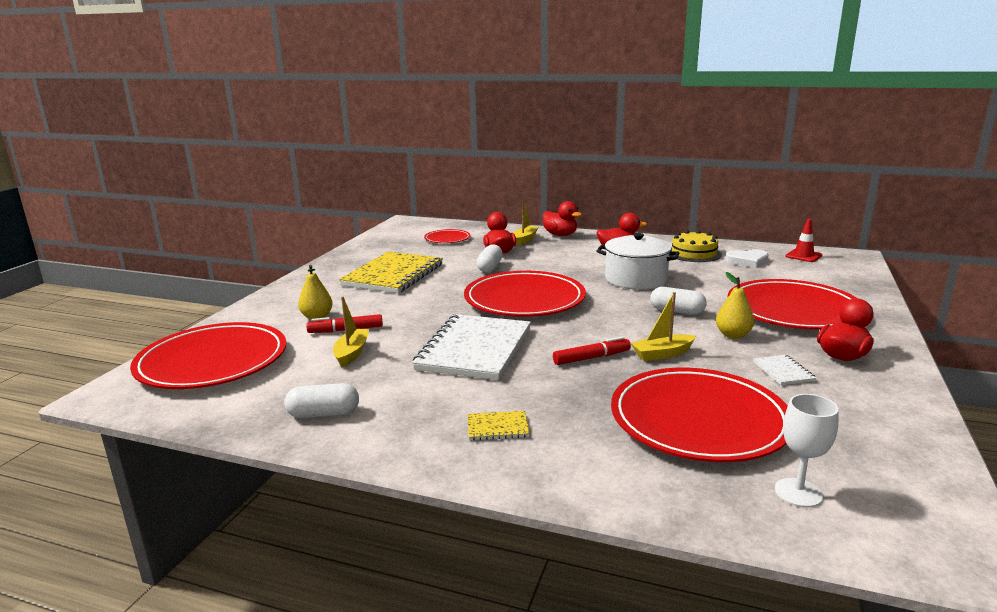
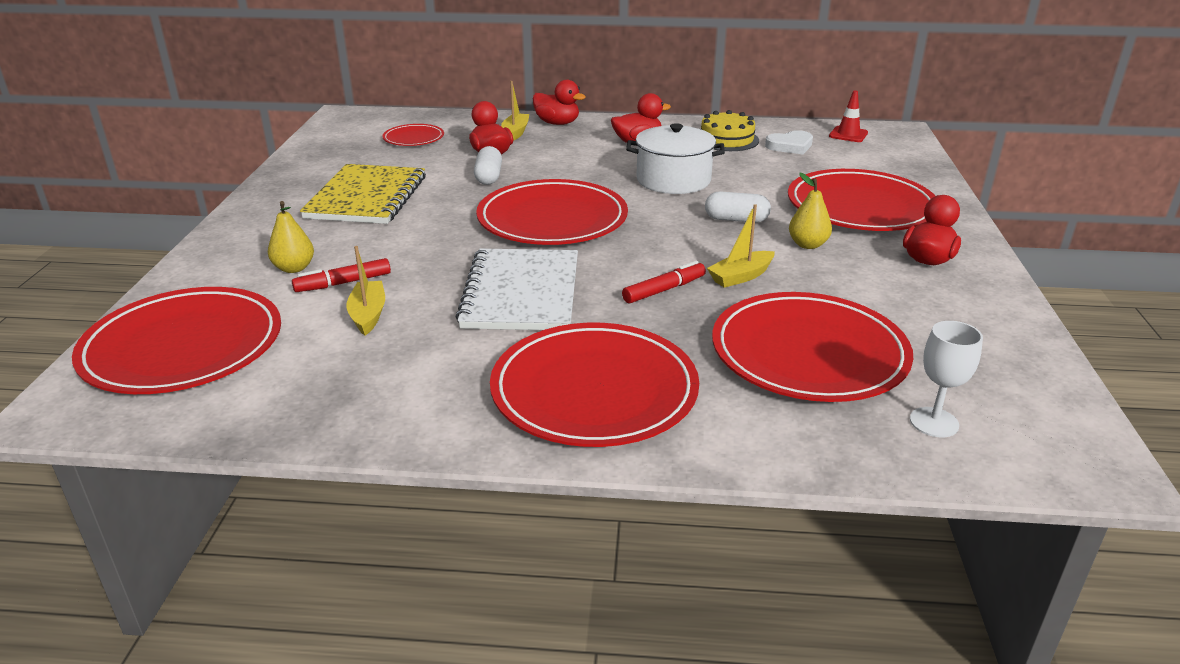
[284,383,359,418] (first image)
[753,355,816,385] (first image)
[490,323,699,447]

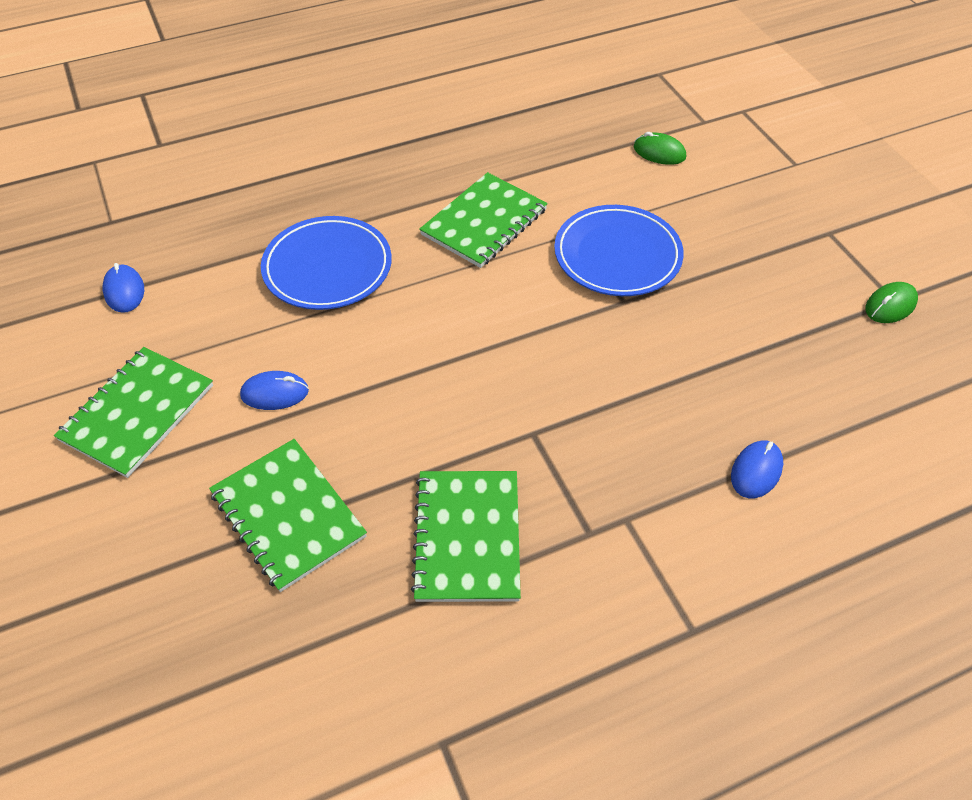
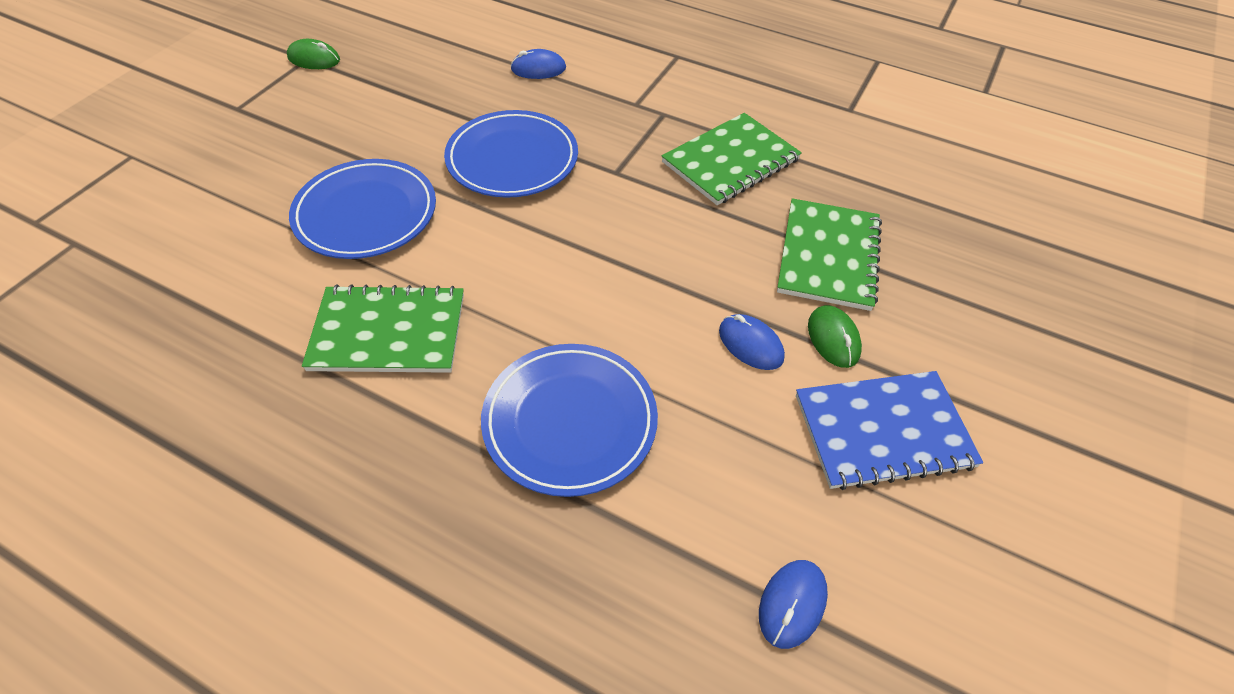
[444,110,578,198]
[808,305,862,368]
[796,371,983,490]

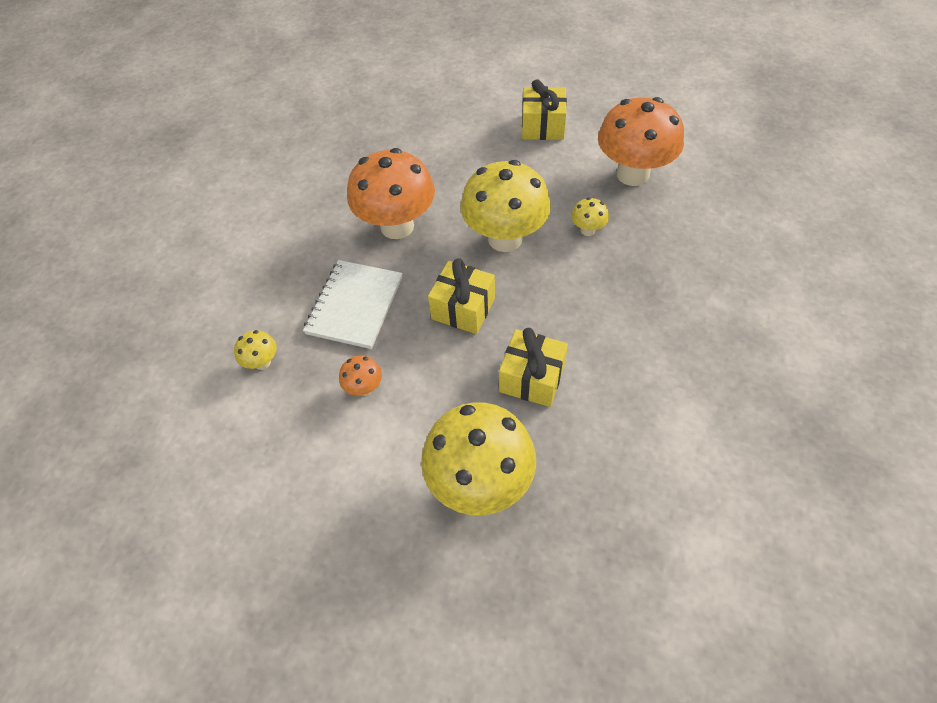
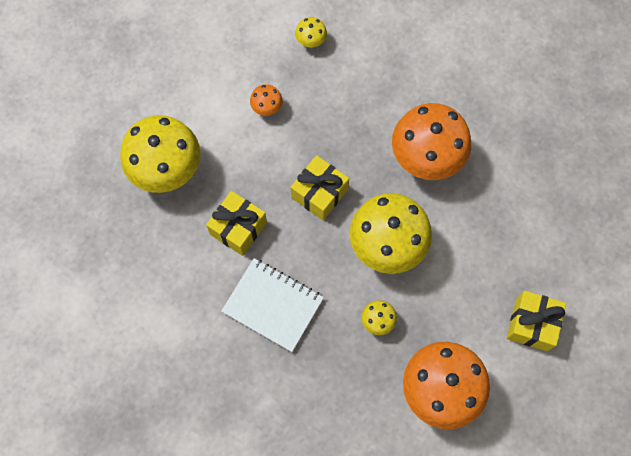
[221,258,324,352]

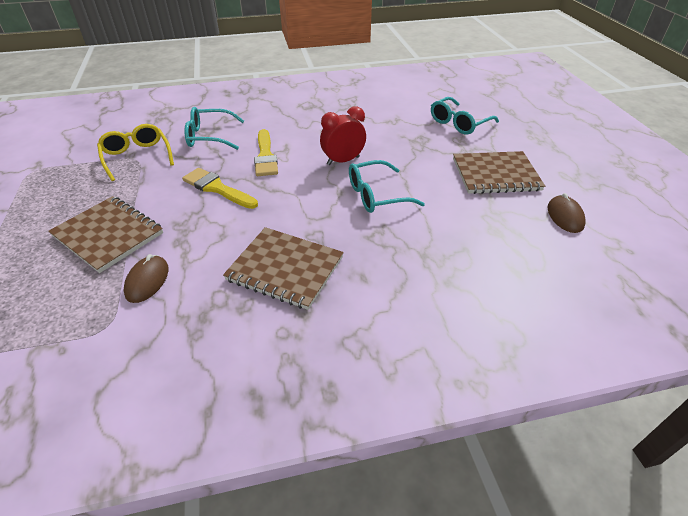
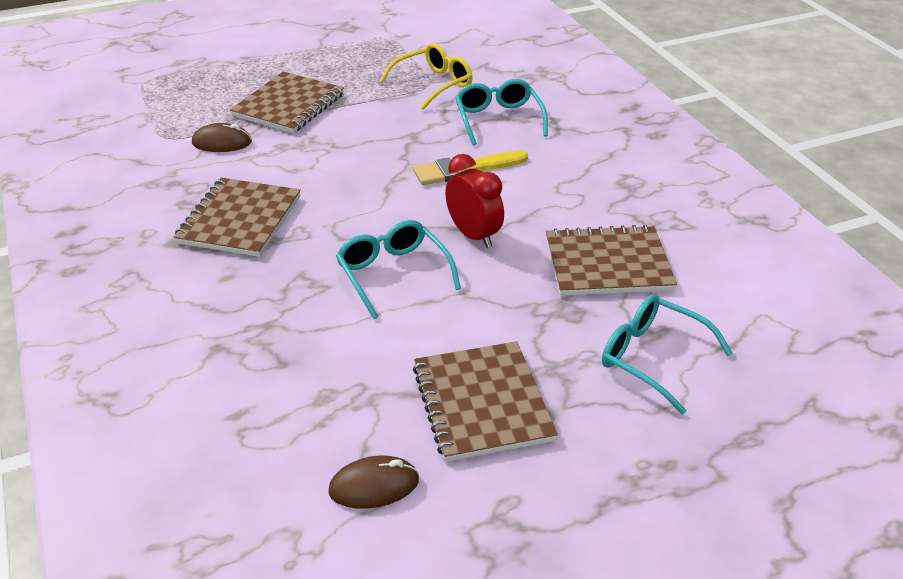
[182,168,258,209] (first image)
[546,225,677,296]

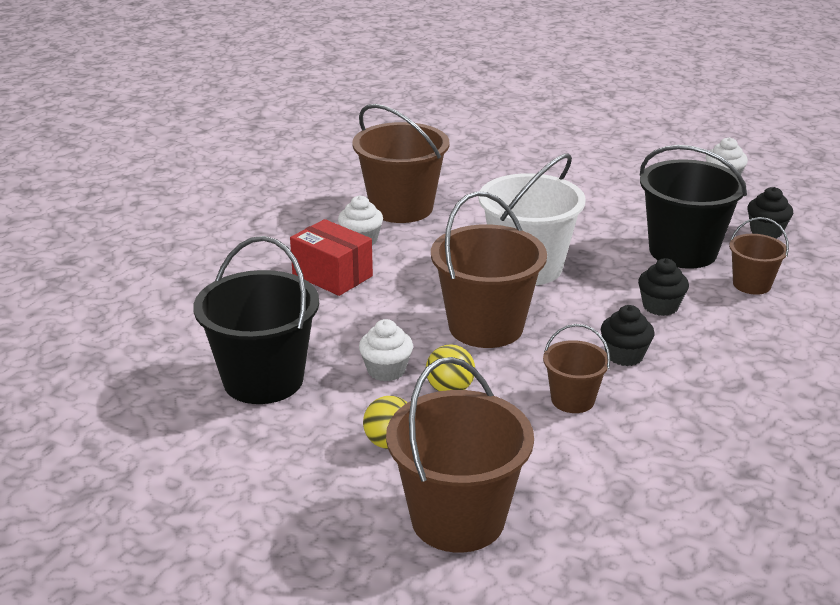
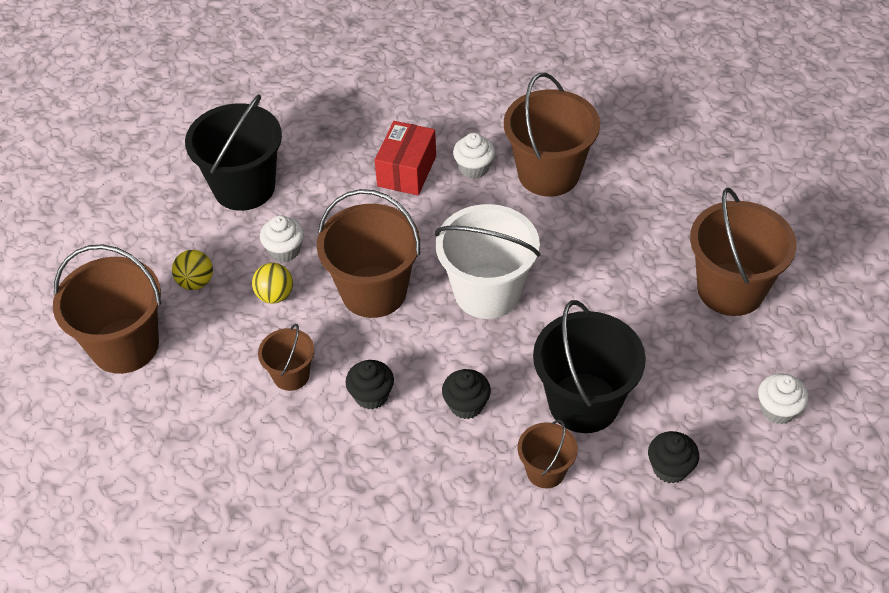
[690,188,796,316]

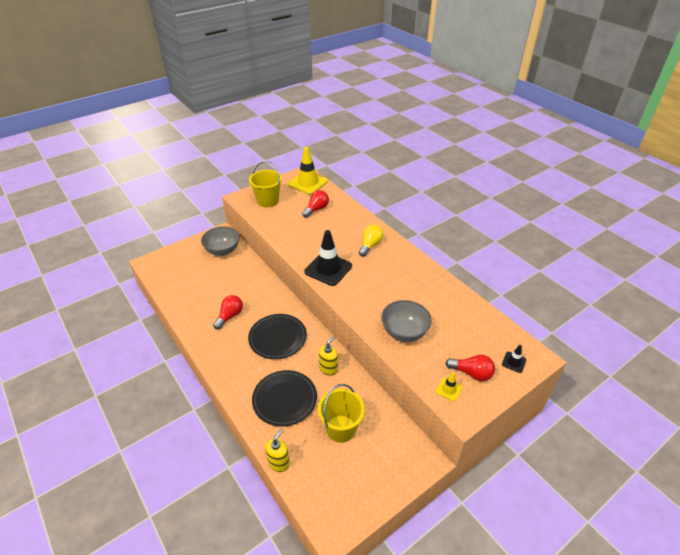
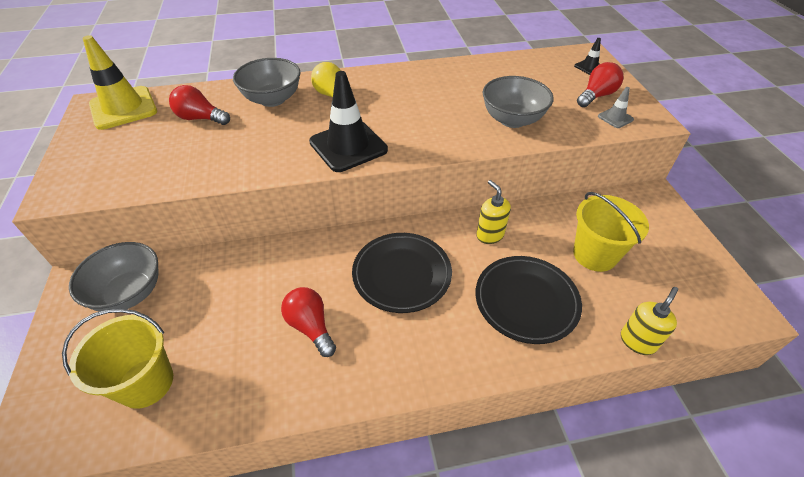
[233,58,301,107]
[62,308,173,409]
[598,87,634,128]
[621,287,678,355]
[169,85,230,125]

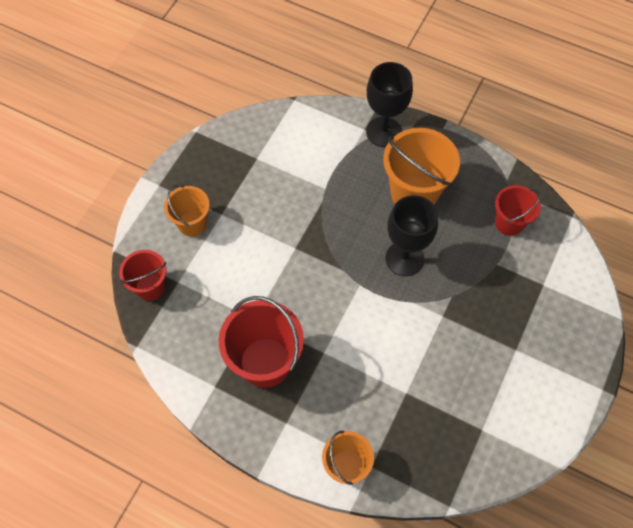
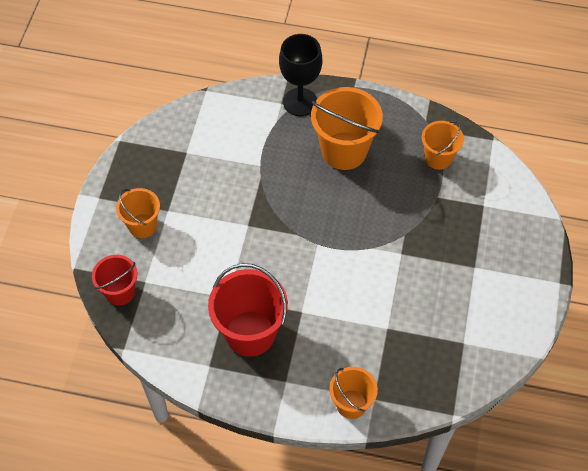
[386,195,438,276] (first image)
[422,121,464,170]

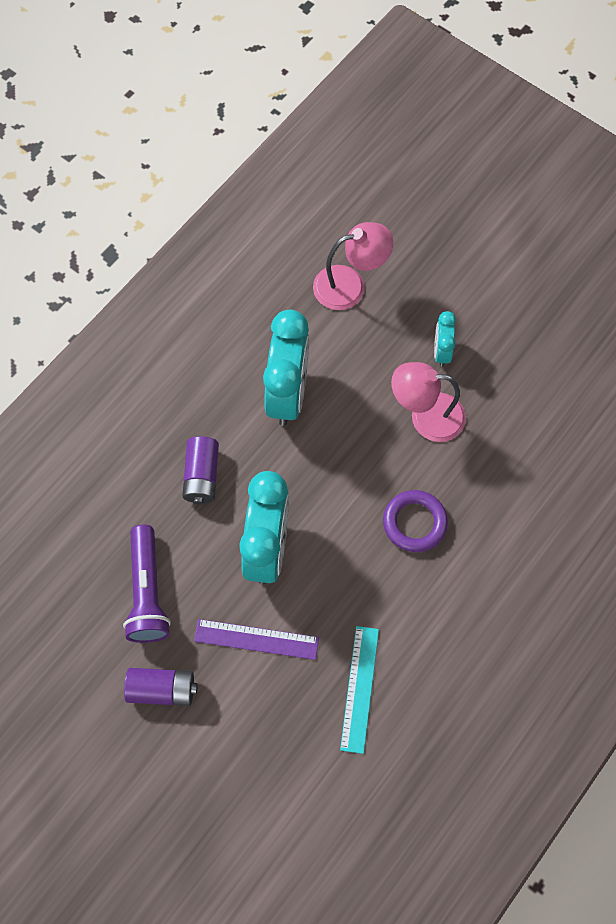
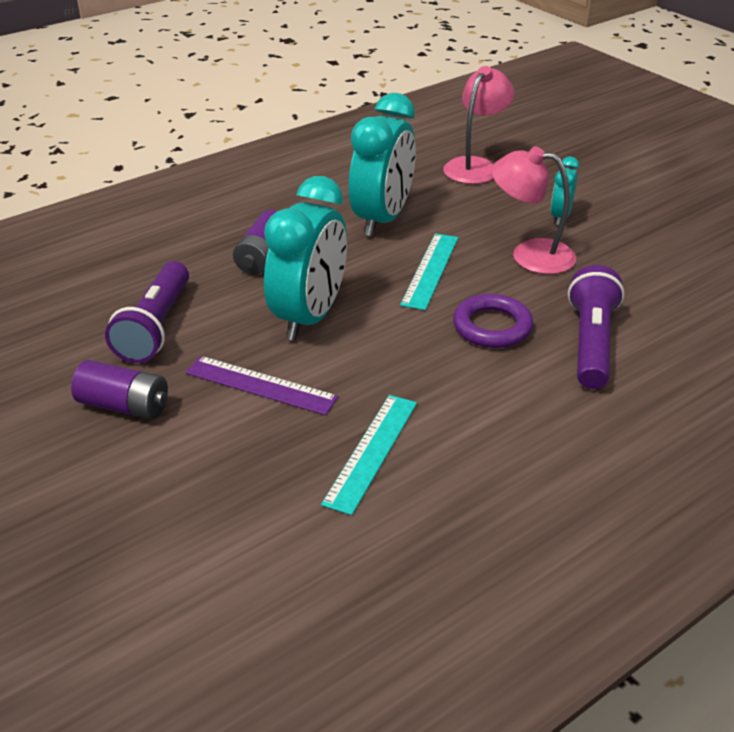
[400,233,458,310]
[568,265,625,389]
[443,66,514,184]

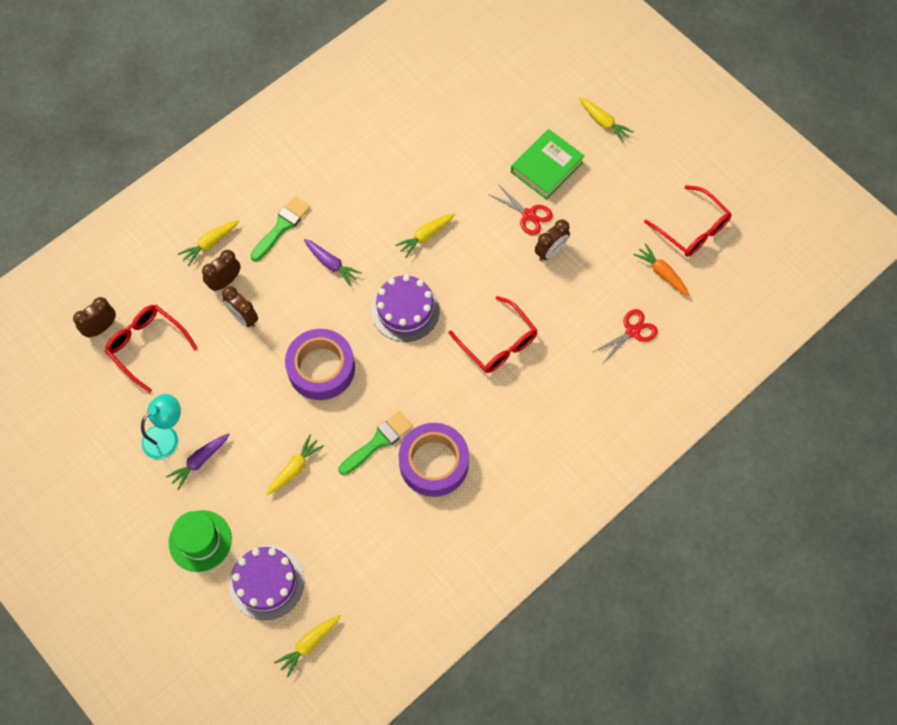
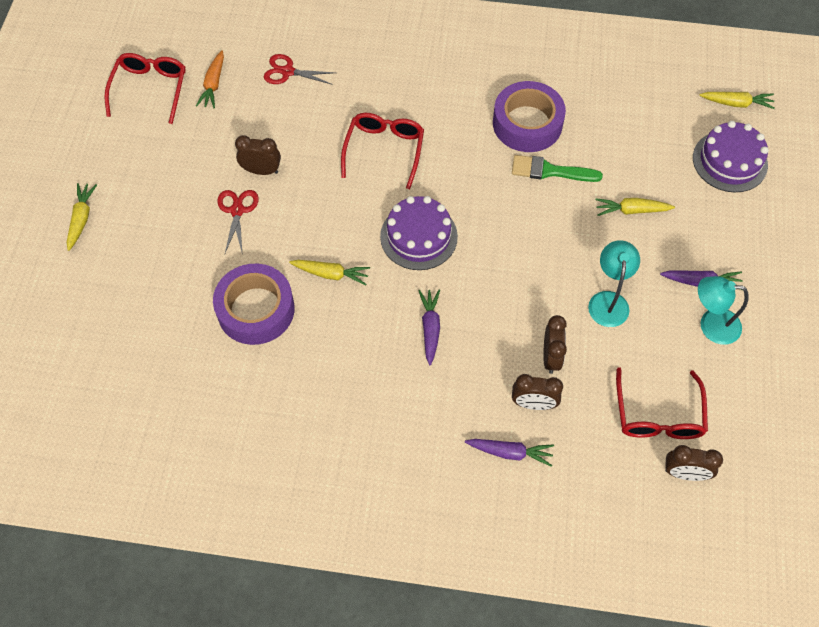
[169,510,232,572] (first image)
[250,196,310,261] (first image)
[511,129,585,200] (first image)
[588,240,640,327]
[213,264,295,345]
[465,439,554,467]

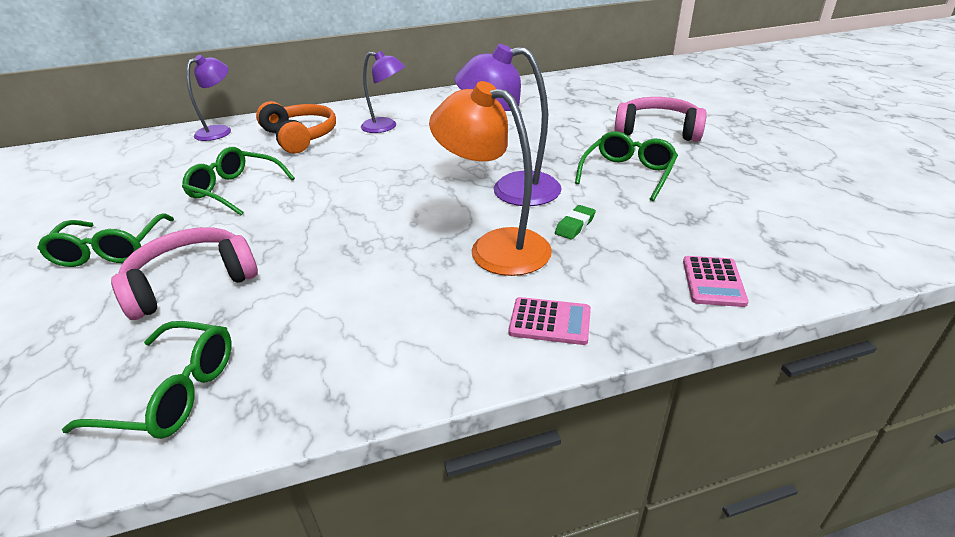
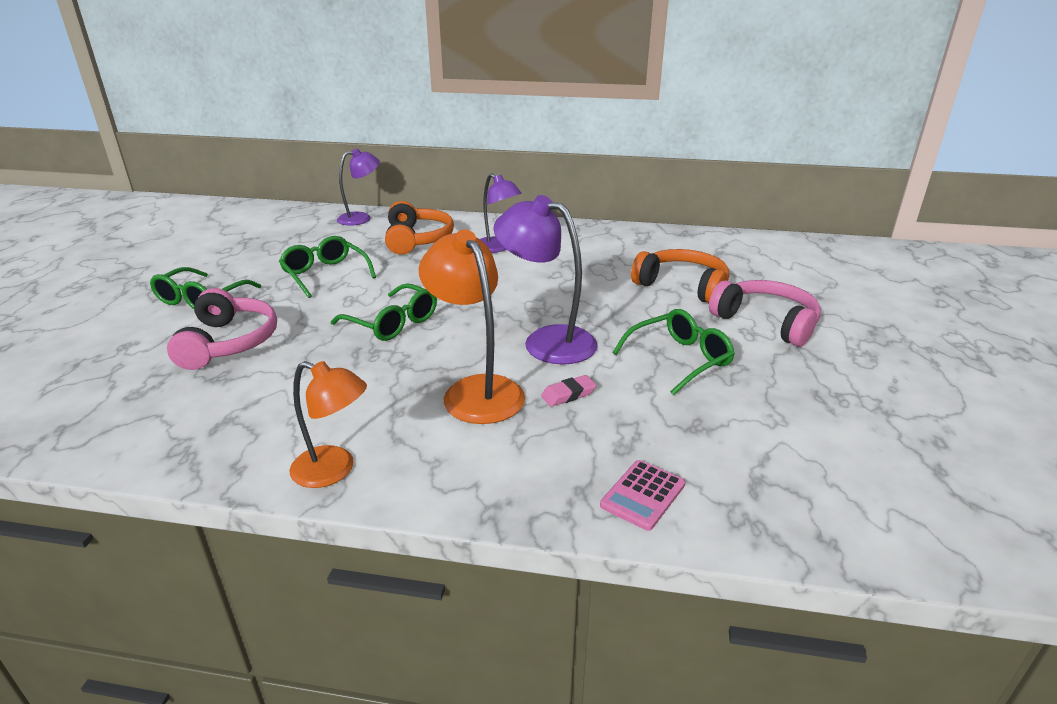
[509,297,591,345] (first image)
[290,361,367,488]
[631,249,729,303]
[331,283,437,341]
[541,375,596,407]
[167,288,277,370]

